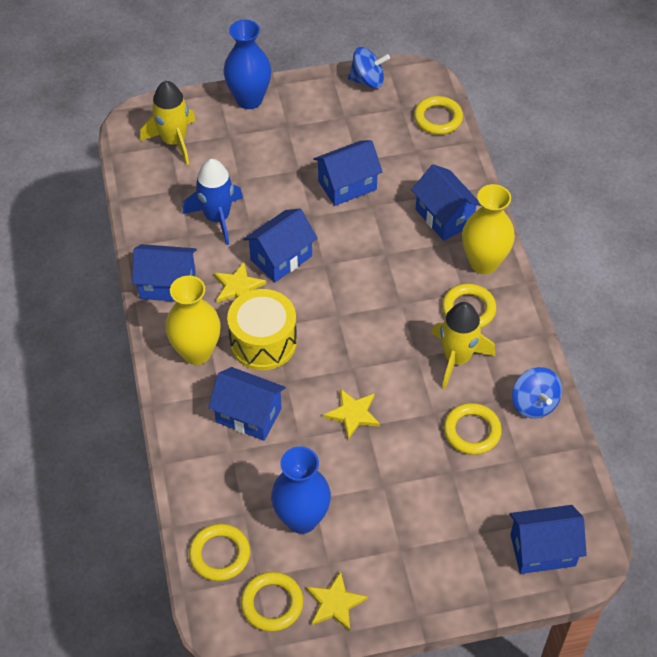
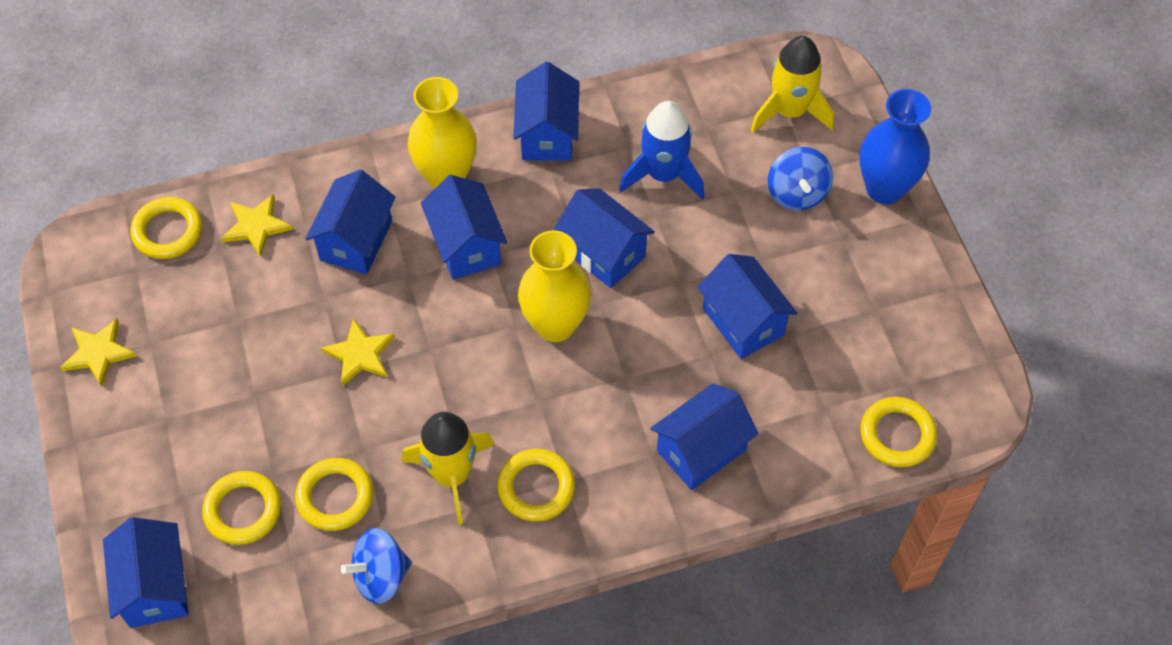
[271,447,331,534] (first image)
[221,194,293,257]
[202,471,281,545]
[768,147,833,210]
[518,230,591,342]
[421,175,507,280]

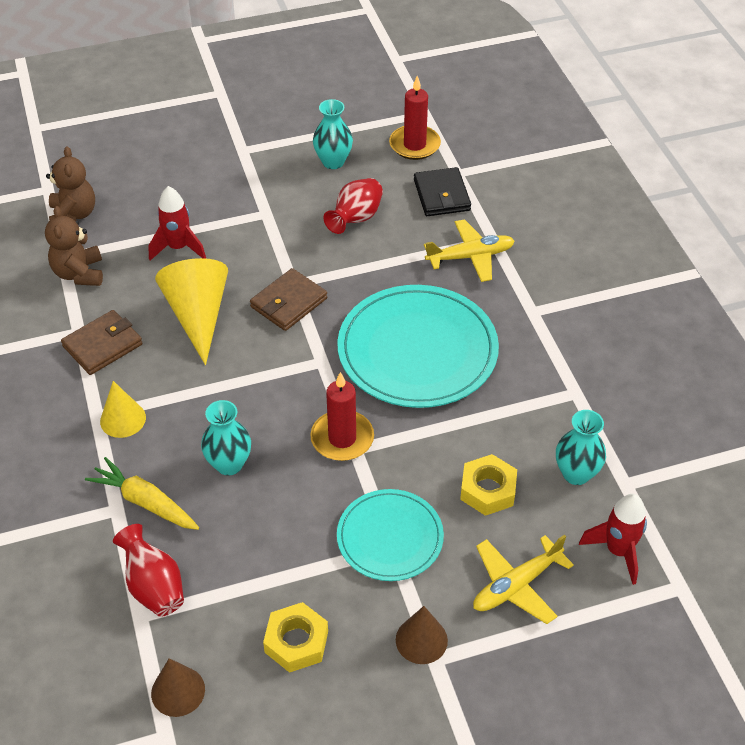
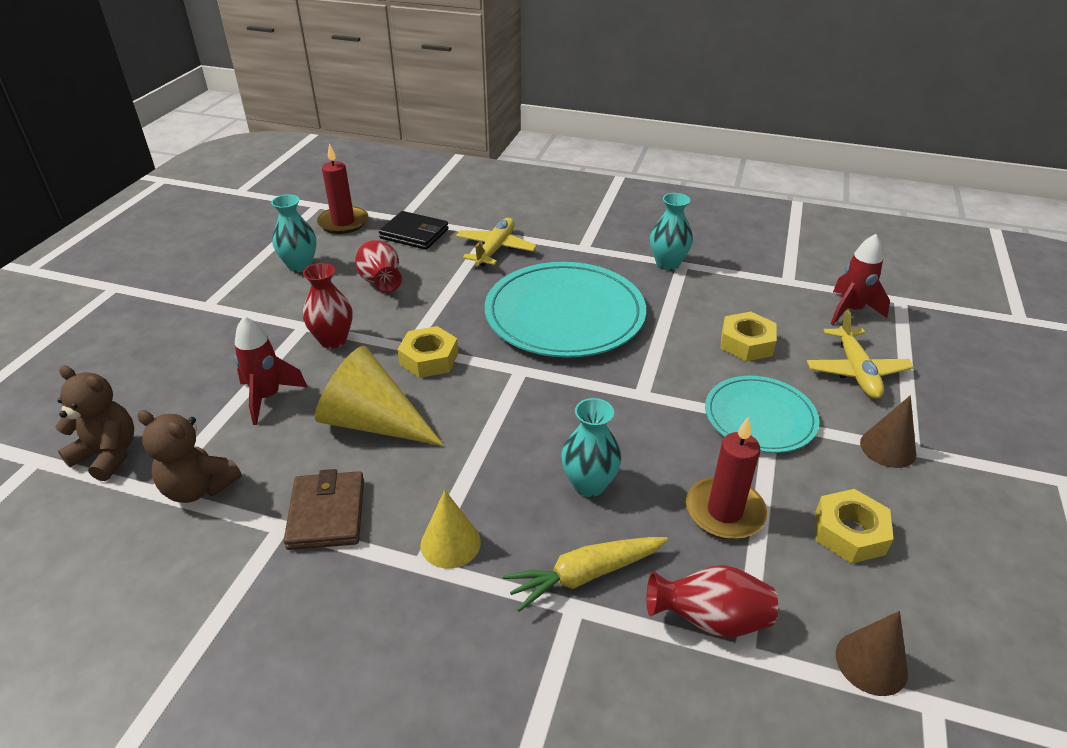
[303,263,353,349]
[686,417,767,540]
[650,193,693,270]
[397,326,458,378]

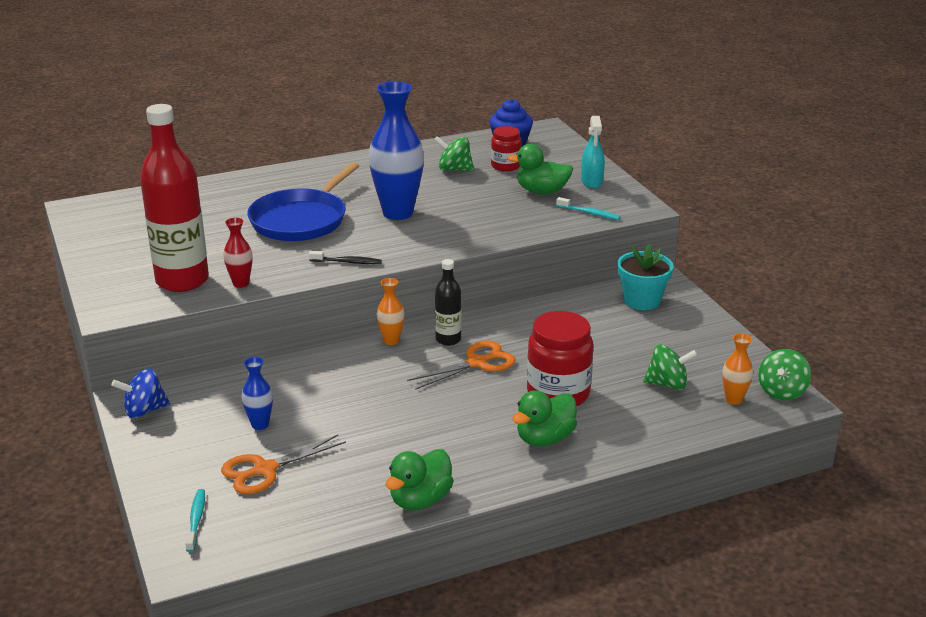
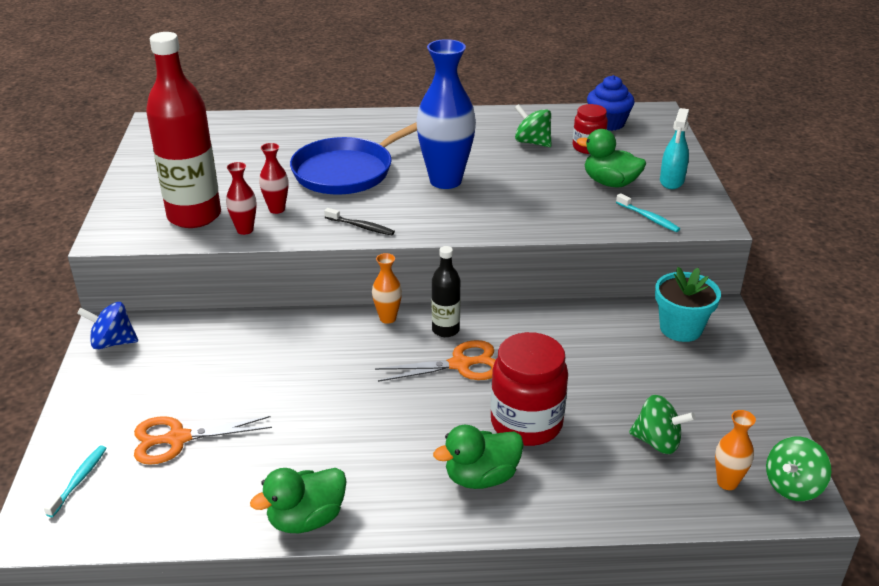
[242,357,273,430] (first image)
[259,143,288,214]

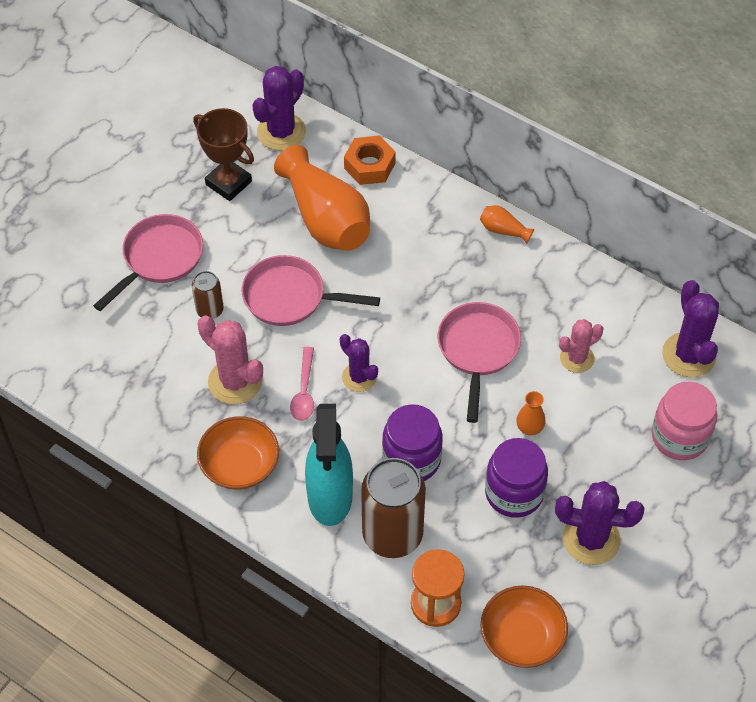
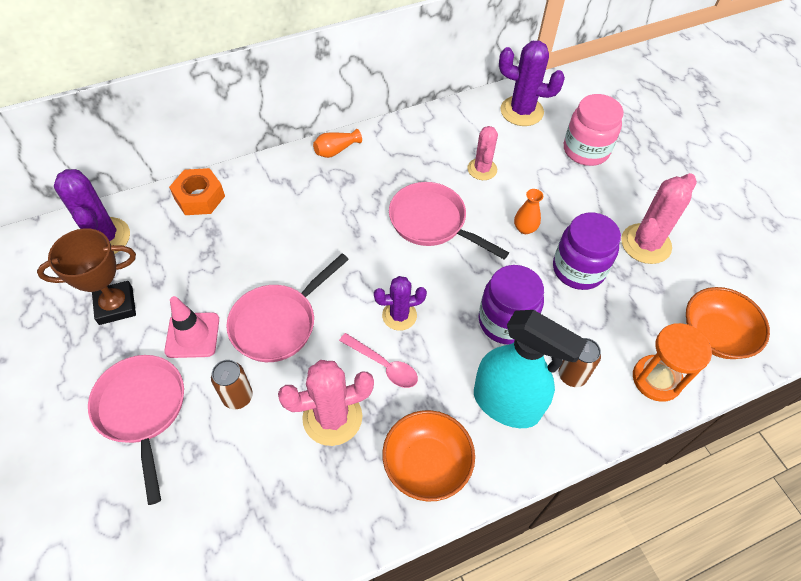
[274,145,370,251] (first image)
[164,296,219,358]
[621,173,697,264]
[559,338,601,387]

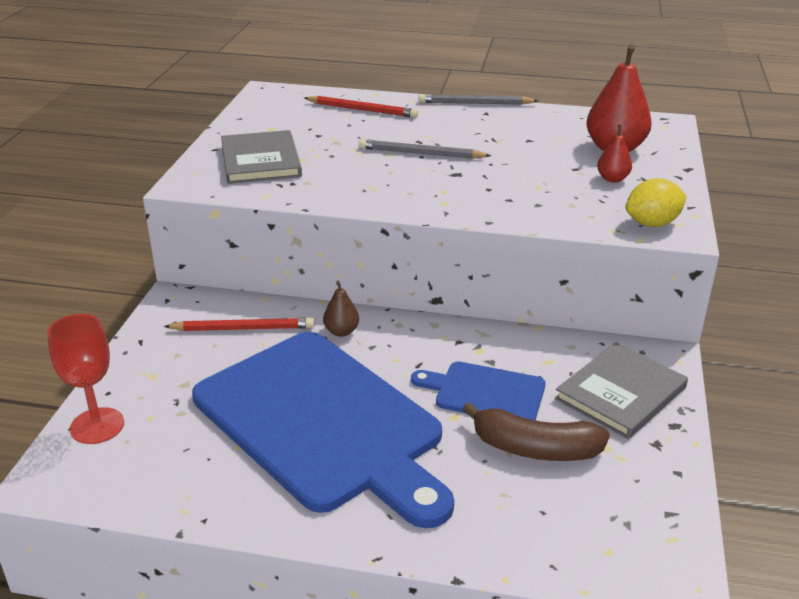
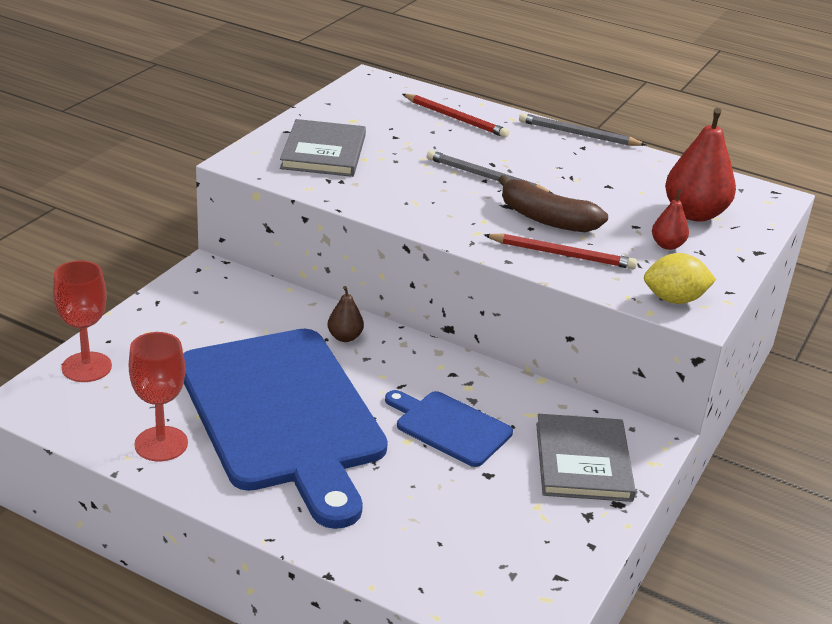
[129,332,188,461]
[484,234,637,269]
[498,175,608,232]
[536,414,636,502]

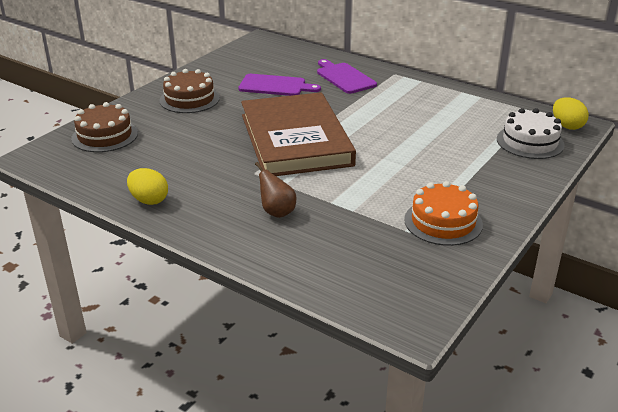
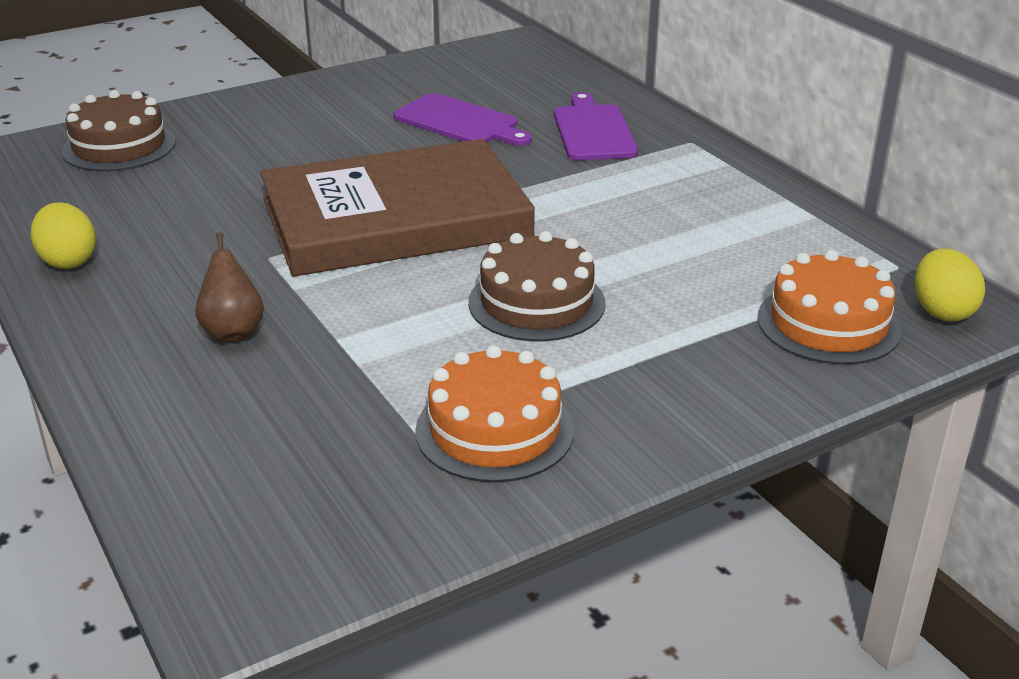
[468,231,606,341]
[758,250,902,365]
[260,139,535,277]

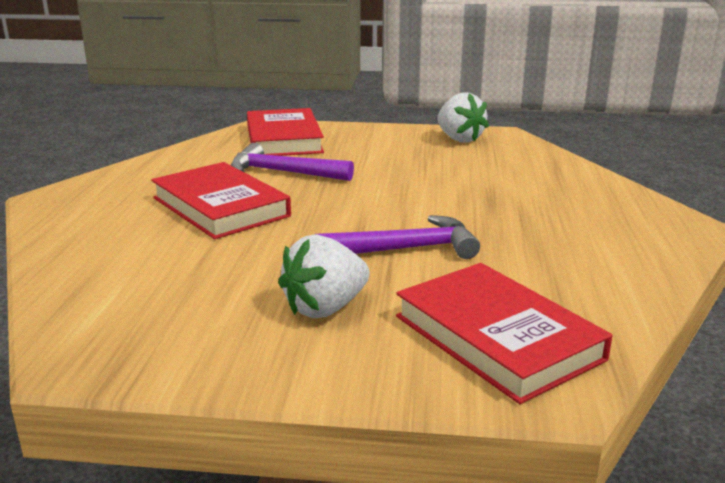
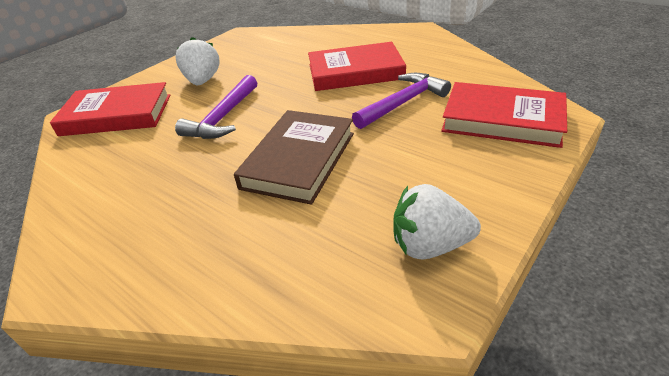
[234,110,354,205]

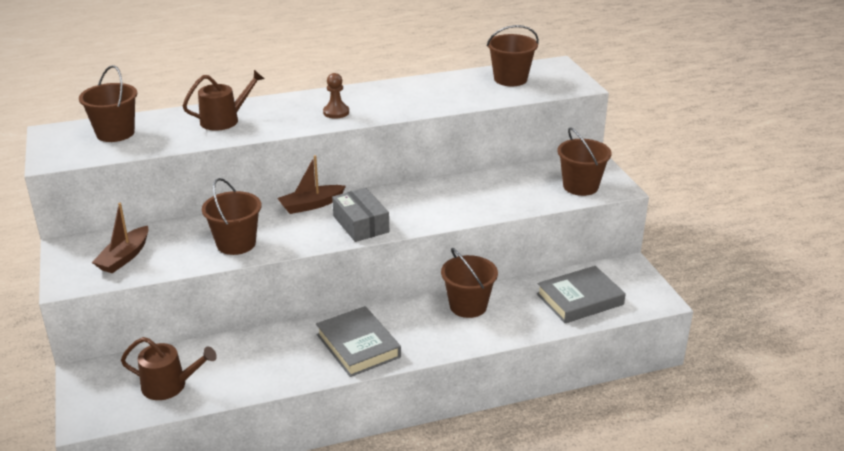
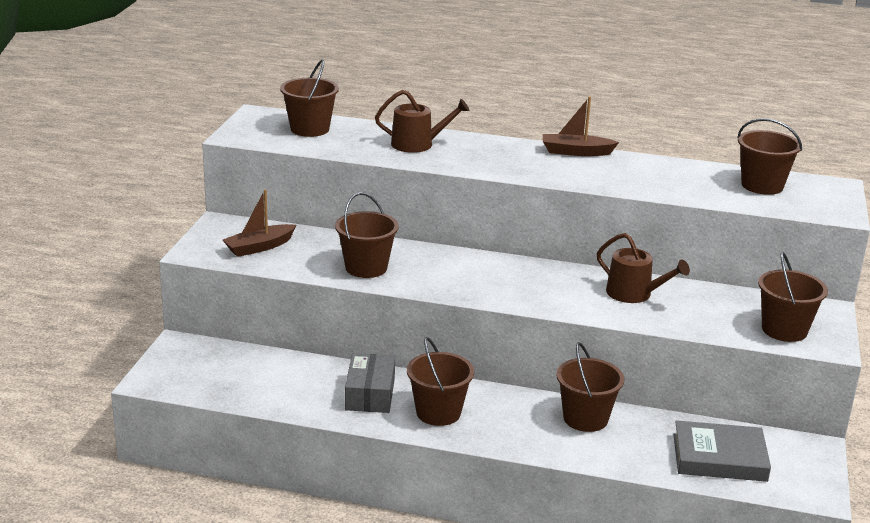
[323,73,349,119] (first image)
[597,233,690,303]
[543,97,619,156]
[345,353,395,413]
[407,337,474,426]

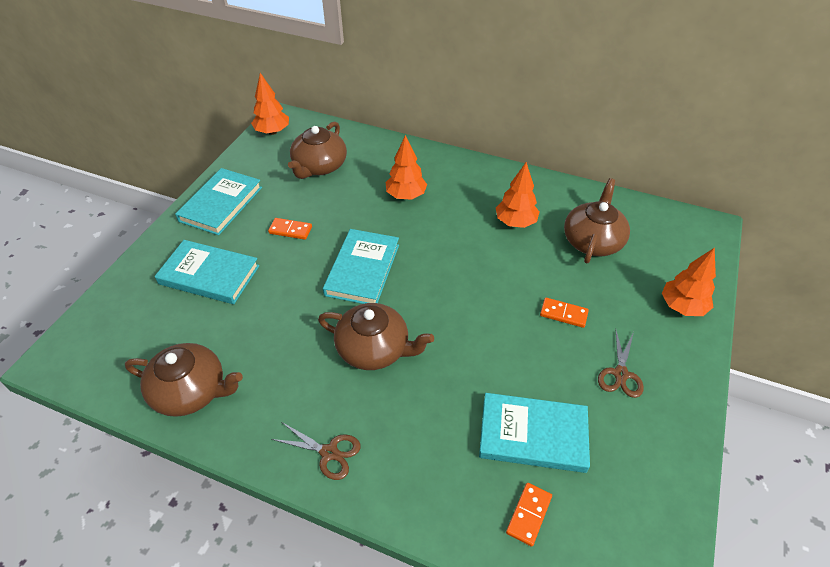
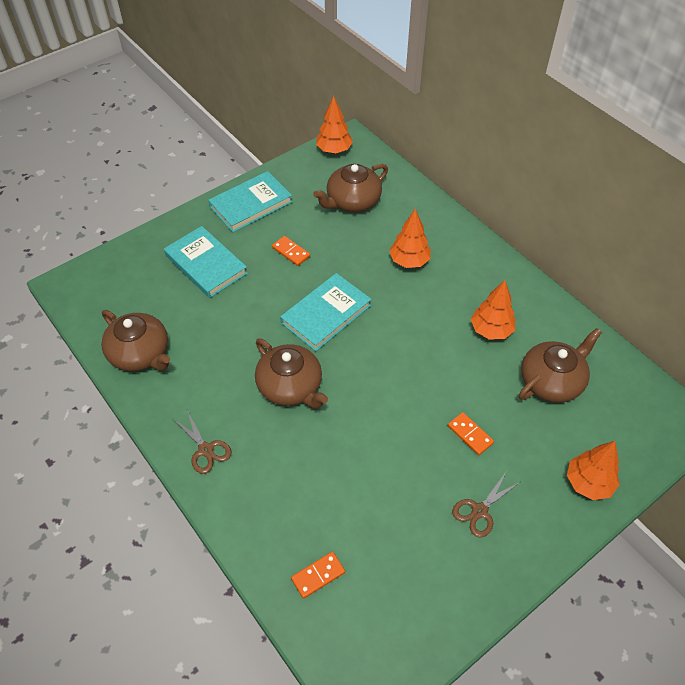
[479,393,590,473] (first image)

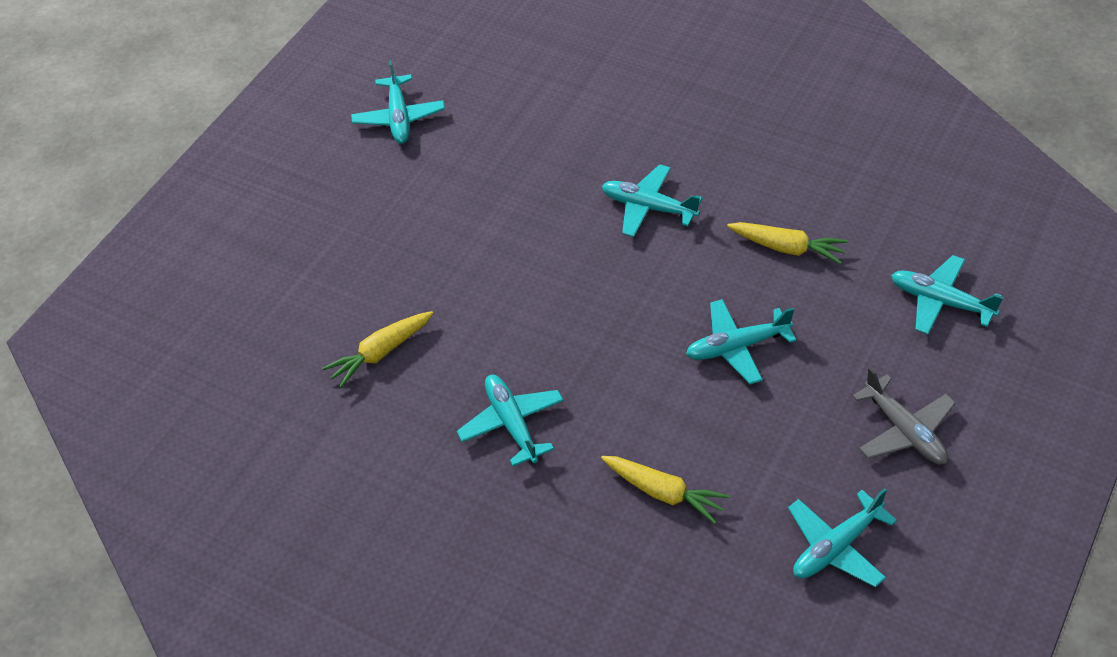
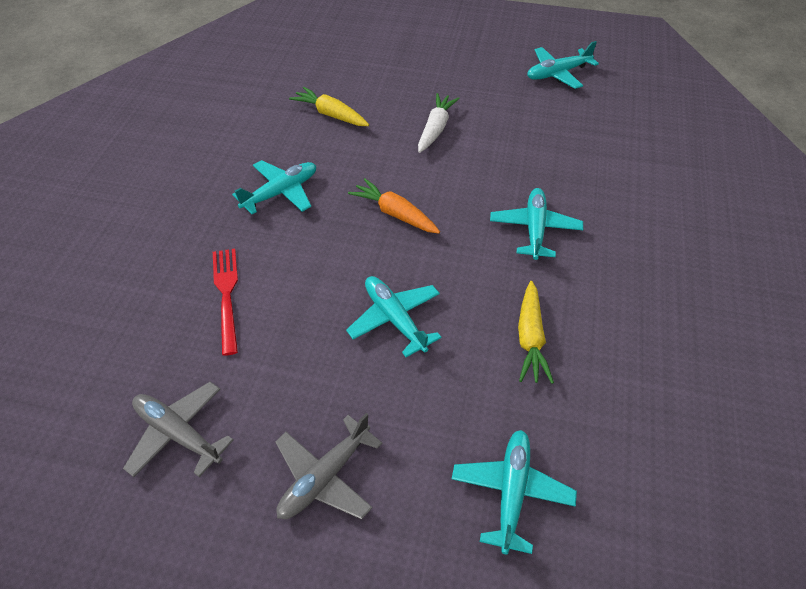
[348,178,440,233]
[418,93,460,153]
[213,249,238,356]
[123,382,233,477]

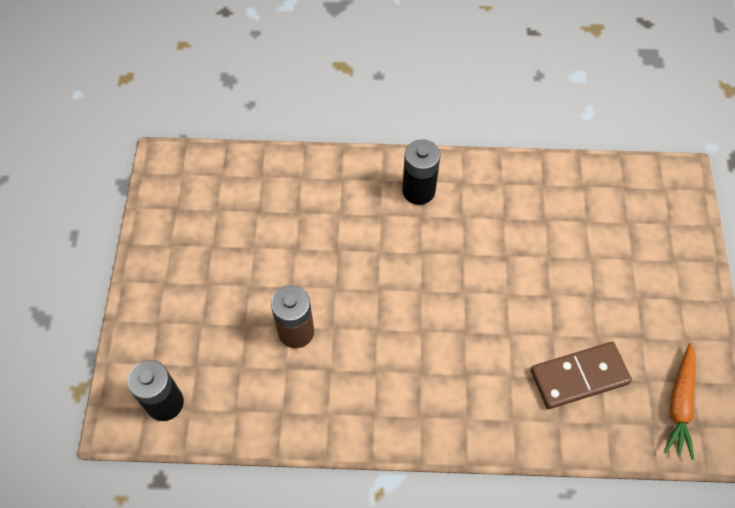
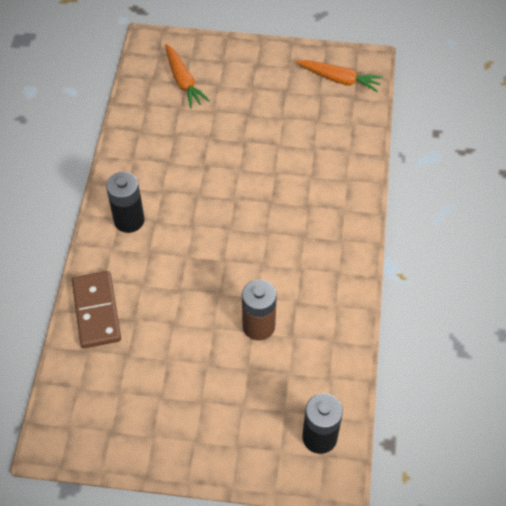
[165,44,210,108]
[72,271,121,348]

